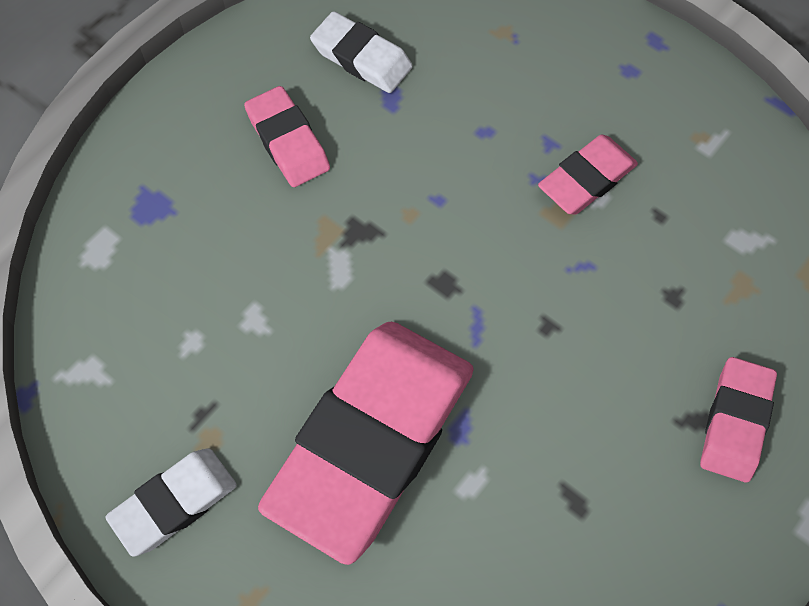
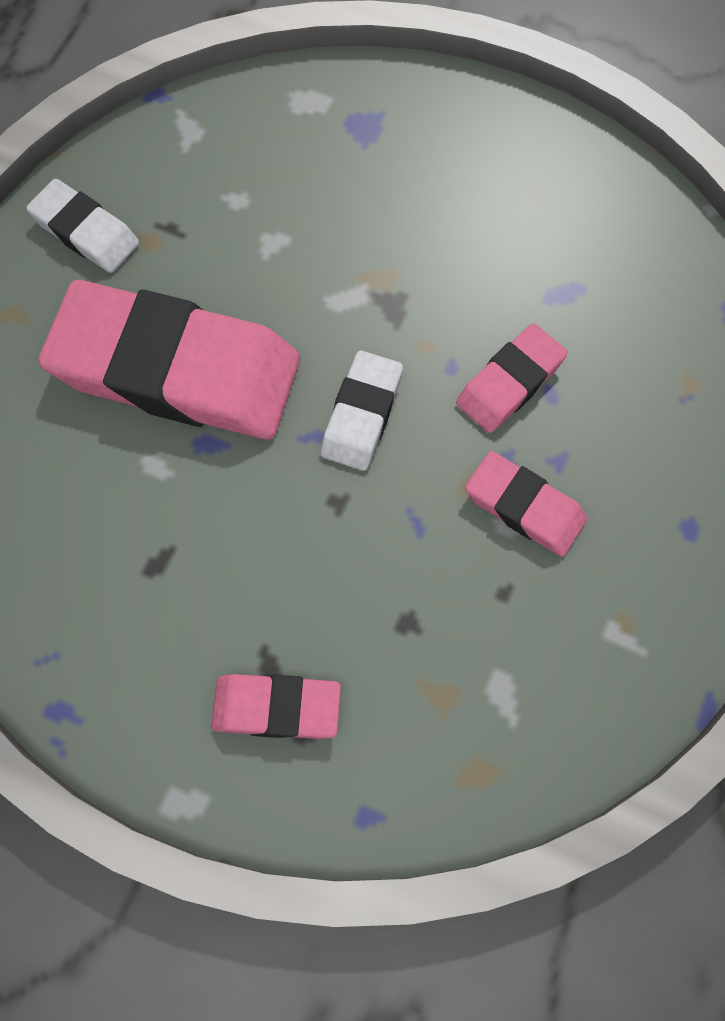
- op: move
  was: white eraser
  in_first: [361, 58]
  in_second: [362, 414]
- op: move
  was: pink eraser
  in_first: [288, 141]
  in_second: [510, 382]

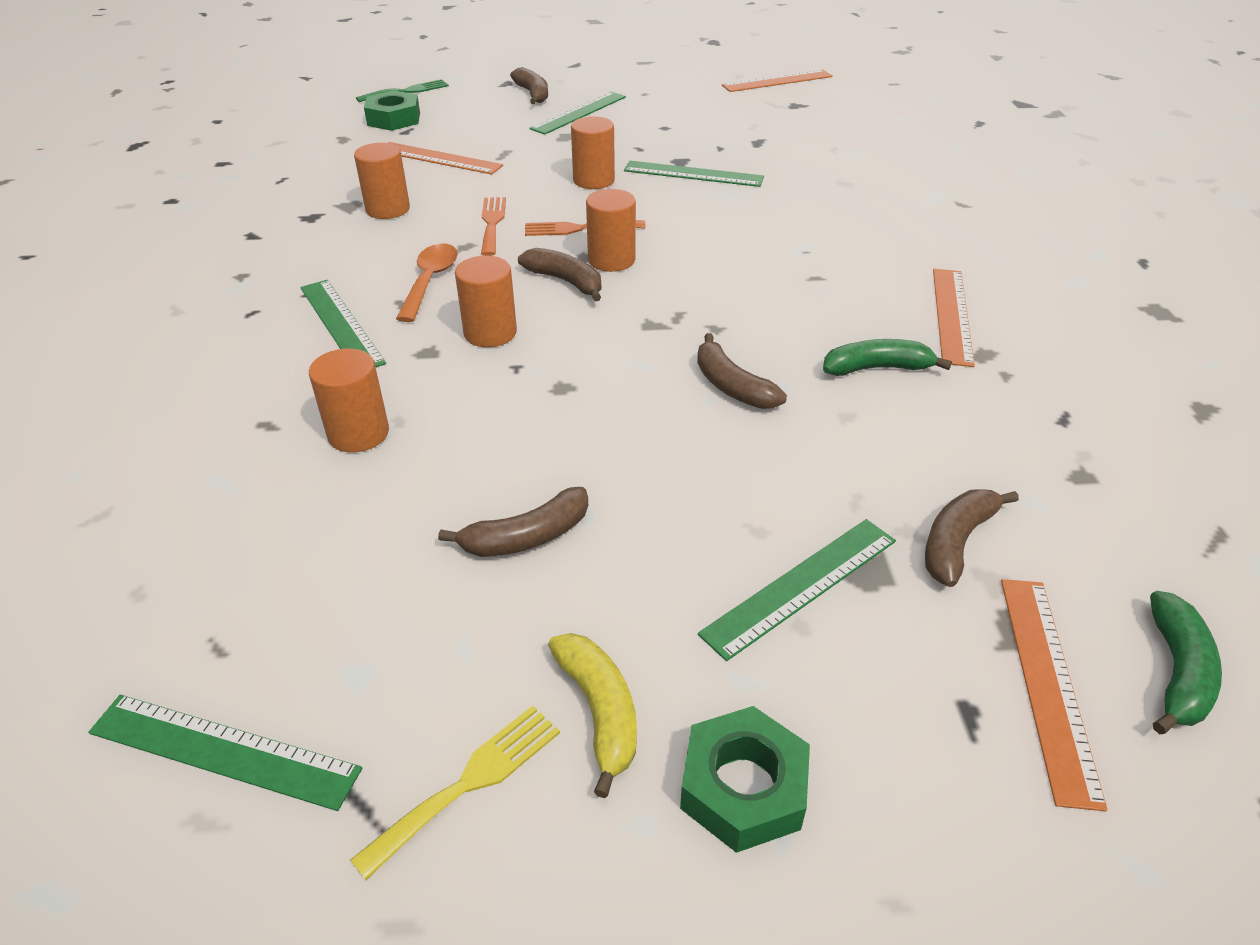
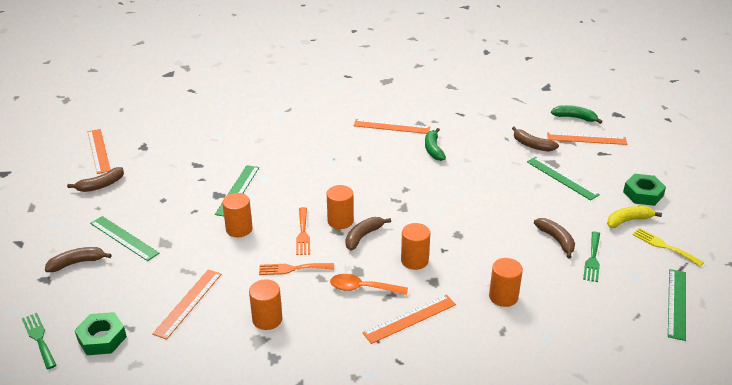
- op: recolor
  was: green ruler
  now: orange ruler
  in_first: [341, 324]
  in_second: [409, 318]
- op: move
  was: brown banana
  in_first: [732, 386]
  in_second: [101, 185]
- op: insert
  now: green fork
  in_second: [592, 259]

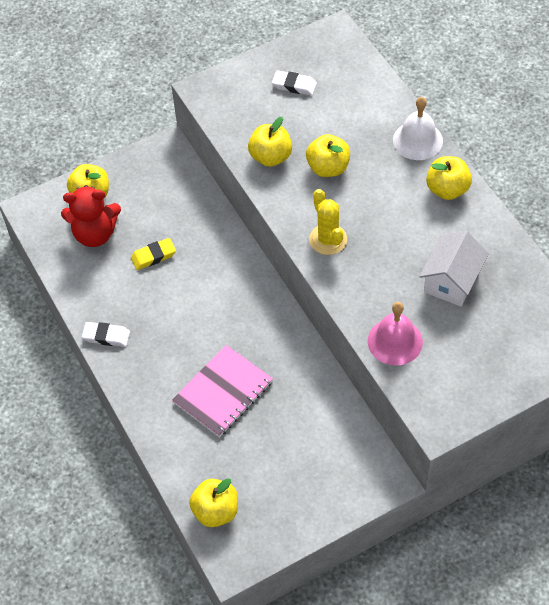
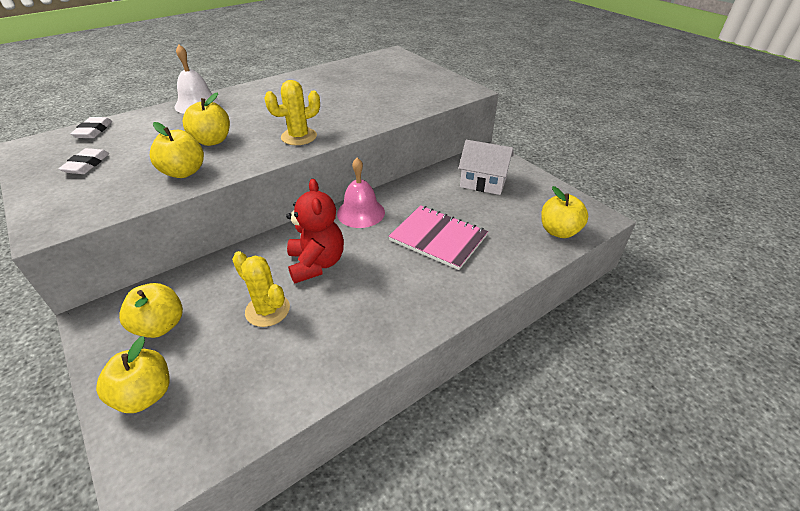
- op: move
  was: yellow apple
  in_first: [447, 189]
  in_second: [160, 325]
- op: move
  was: red teddy bear
  in_first: [95, 234]
  in_second: [316, 264]
- op: move
  was: white house
  in_first: [451, 280]
  in_second: [483, 182]
- op: replace
  was: yellow eraser
  now: yellow cactus
  in_first: [153, 256]
  in_second: [267, 310]
- op: move
  was: pink bell
  in_first: [395, 341]
  in_second: [361, 212]
- op: move
  was: white eraser
  in_first: [106, 336]
  in_second: [94, 131]

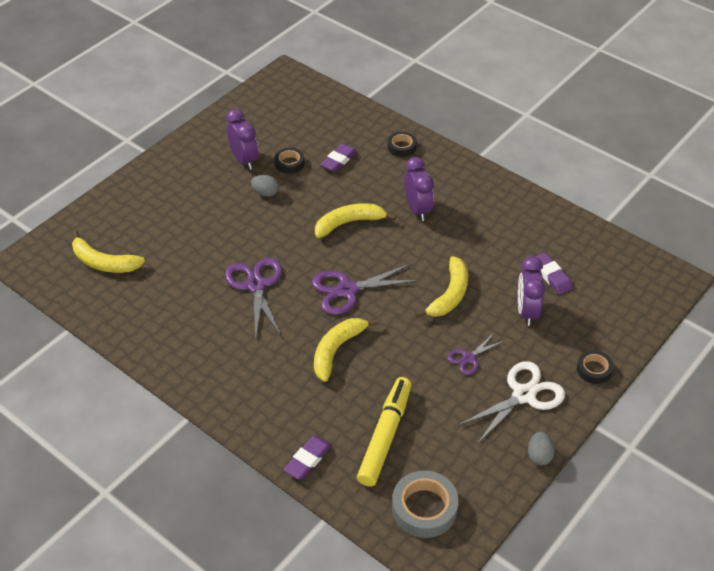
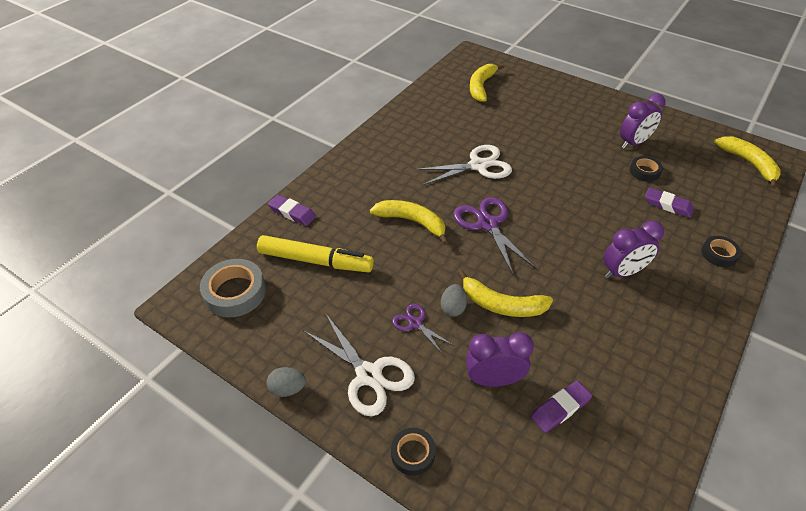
- op: move
  was: grey egg
  in_first: [265, 193]
  in_second: [453, 308]
- op: move
  was: yellow banana
  in_first: [349, 223]
  in_second: [748, 163]
- op: recolor
  was: purple scissors
  now: white scissors
  in_first: [256, 285]
  in_second: [478, 166]

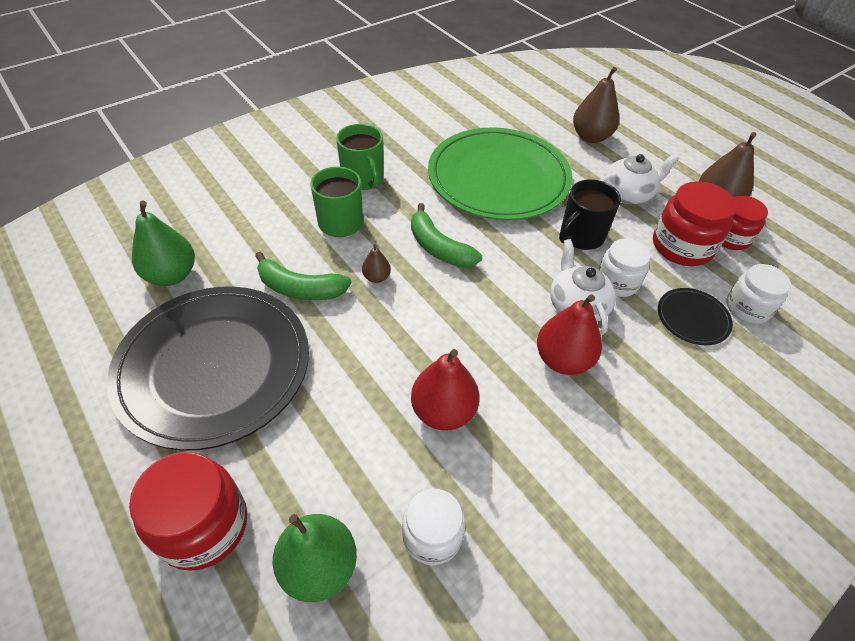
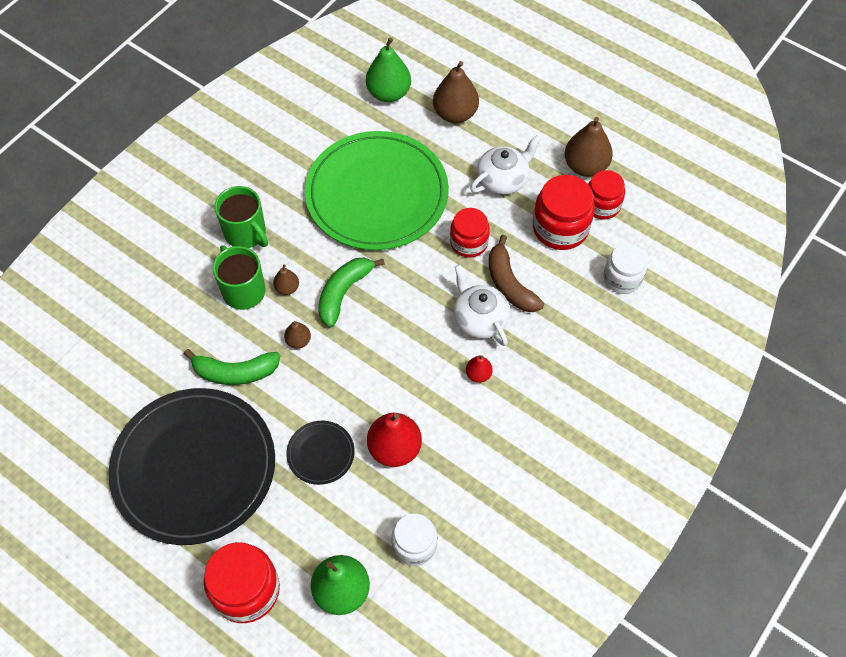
- op: replace
  was: black mug
  now: red jar
  in_first: [581, 236]
  in_second: [469, 242]
- op: move
  was: green pear
  in_first: [171, 275]
  in_second: [388, 93]
- op: rotate
  was: green banana
  in_first: [438, 247]
  in_second: [344, 293]
  clockwise: 90
- op: replace
  was: white jar
  now: brown banana
  in_first: [617, 282]
  in_second: [509, 284]
- op: move
  was: black plate
  in_first: [692, 318]
  in_second: [320, 453]
- op: resize
  was: red pear
  in_first: [563, 360]
  in_second: [478, 374]
  ratio: 0.51
- op: insert
  now: brown pear
  in_second: [287, 288]

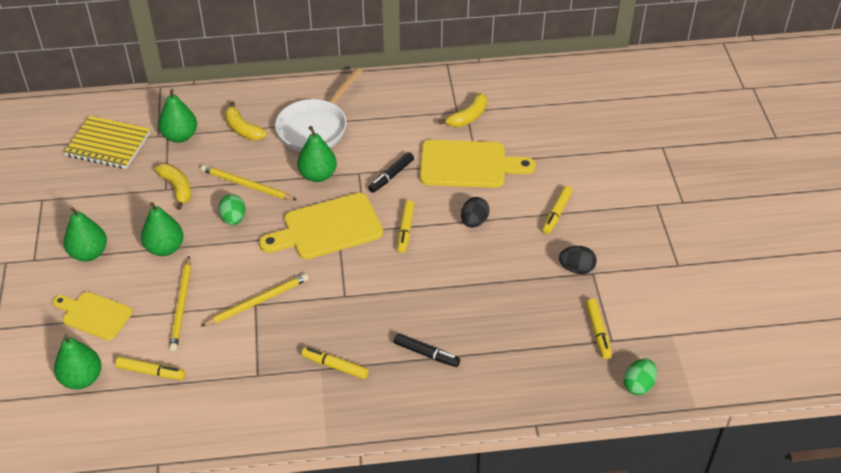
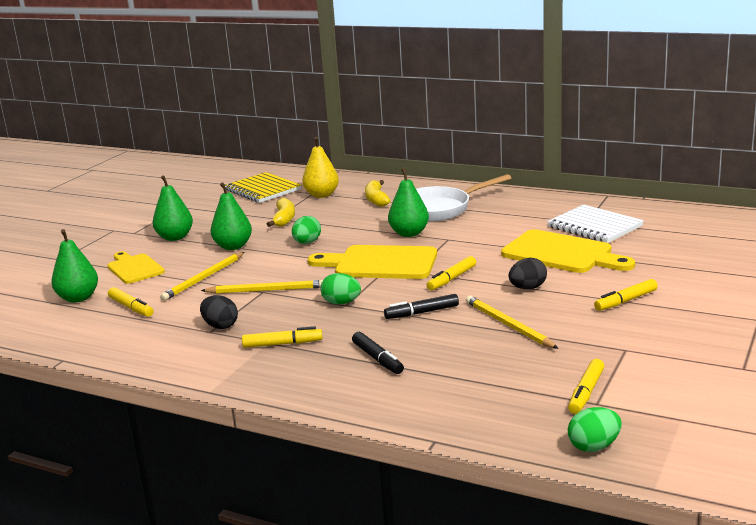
- op: recolor
  was: green pear
  now: yellow pear
  in_first: [180, 136]
  in_second: [321, 195]
- op: replace
  was: yellow banana
  now: white notebook
  in_first: [468, 117]
  in_second: [594, 227]
- op: move
  was: black marker
  in_first: [391, 176]
  in_second: [422, 313]
- op: move
  was: yellow pencil
  in_first: [246, 185]
  in_second: [508, 325]
- op: move
  was: black egg
  in_first: [576, 268]
  in_second: [220, 326]
- op: rotate
  was: yellow marker
  in_first: [335, 366]
  in_second: [282, 344]
  clockwise: 120
- op: insert
  now: green egg
  in_second: [341, 303]

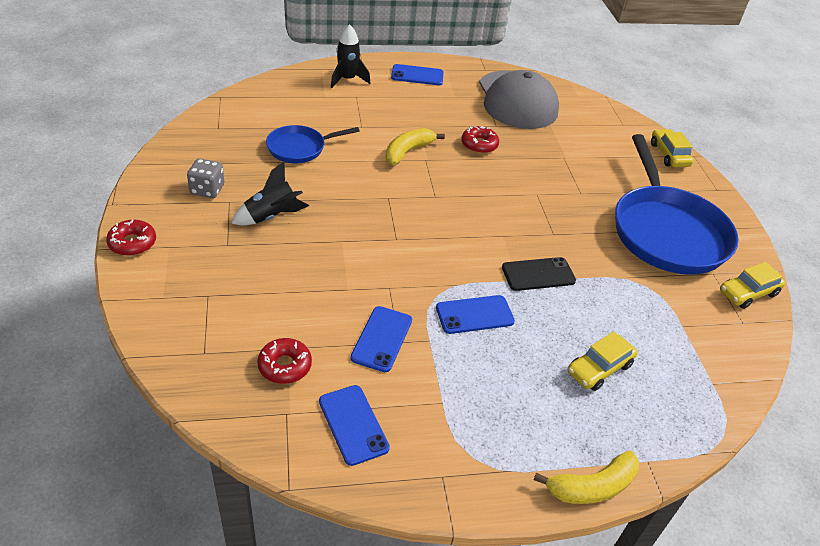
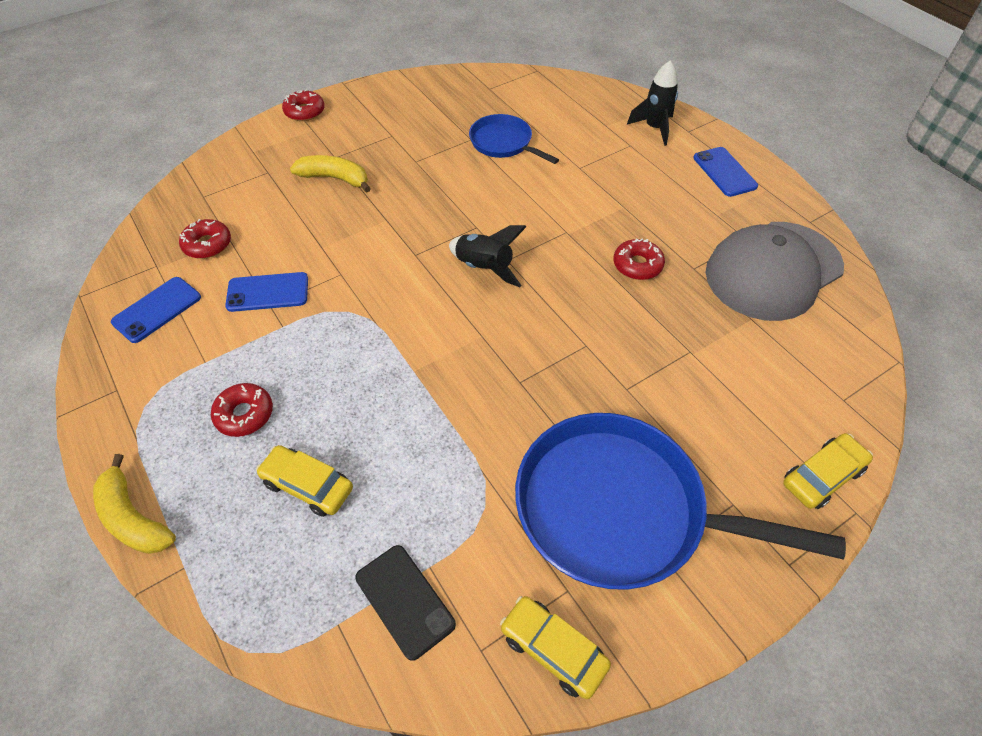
- op: move
  was: yellow banana
  in_first: [408, 151]
  in_second: [335, 178]
- op: rotate
  was: blue pan
  in_first: [666, 232]
  in_second: [620, 509]
  clockwise: 45
- op: delete
  was: grey dice
  in_first: [207, 190]
- op: move
  was: black rocket
  in_first: [271, 216]
  in_second: [484, 268]
- op: move
  was: black phone
  in_first: [538, 274]
  in_second: [405, 600]
- op: delete
  was: blue phone
  in_first: [474, 315]
- op: insert
  now: red donut
  in_second: [244, 414]

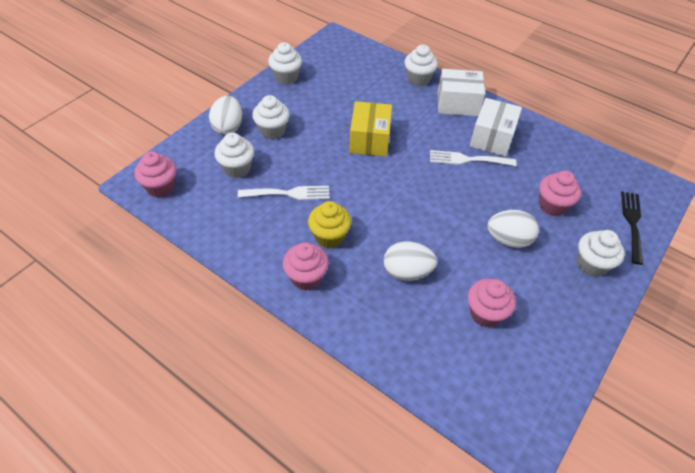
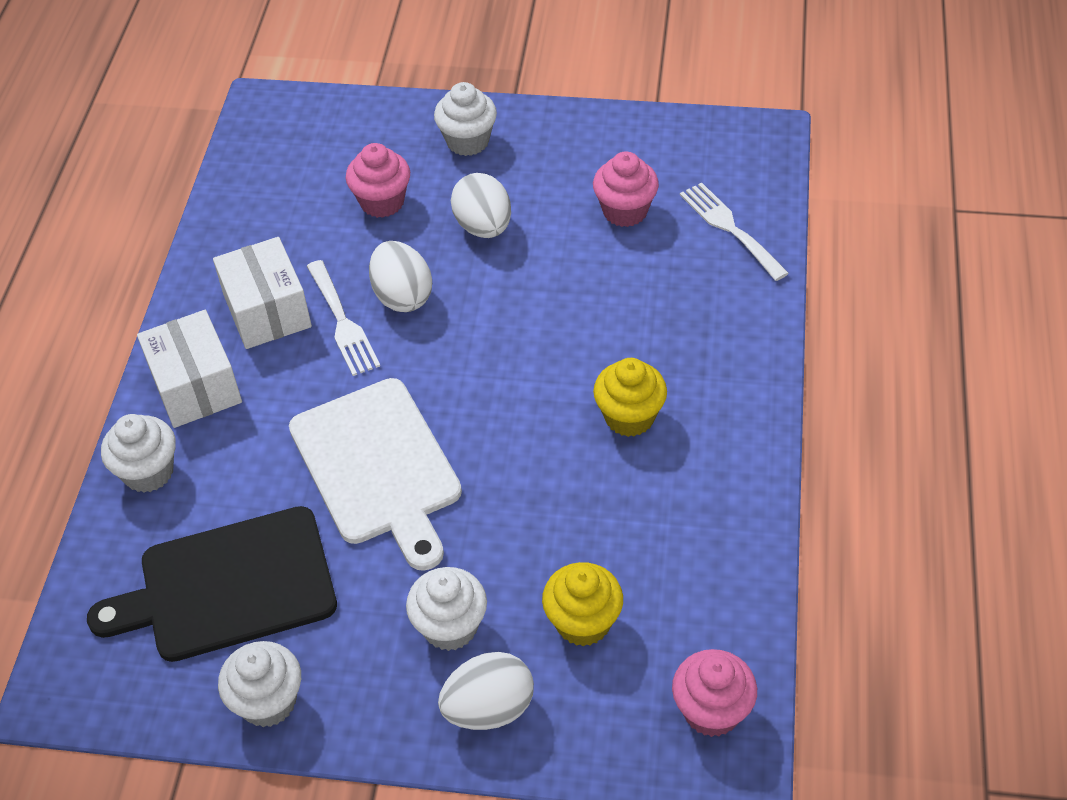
- op: rotate
  was: white box
  in_first: [492, 138]
  in_second: [267, 311]
  clockwise: 75
- op: replace
  was: yellow box
  now: white cutting board
  in_first: [369, 140]
  in_second: [378, 467]
- op: recolor
  was: white cupcake
  now: yellow cupcake
  in_first: [237, 168]
  in_second: [583, 622]
- op: move
  was: white fork
  in_first: [288, 193]
  in_second: [730, 228]
- op: delete
  was: black fork
  in_first: [632, 223]
- op: move
  was: white egg
  in_first: [407, 272]
  in_second: [402, 296]
- op: delete
  was: pink cupcake
  in_first: [306, 277]
- op: insert
  now: black cutting board
  in_second: [228, 586]

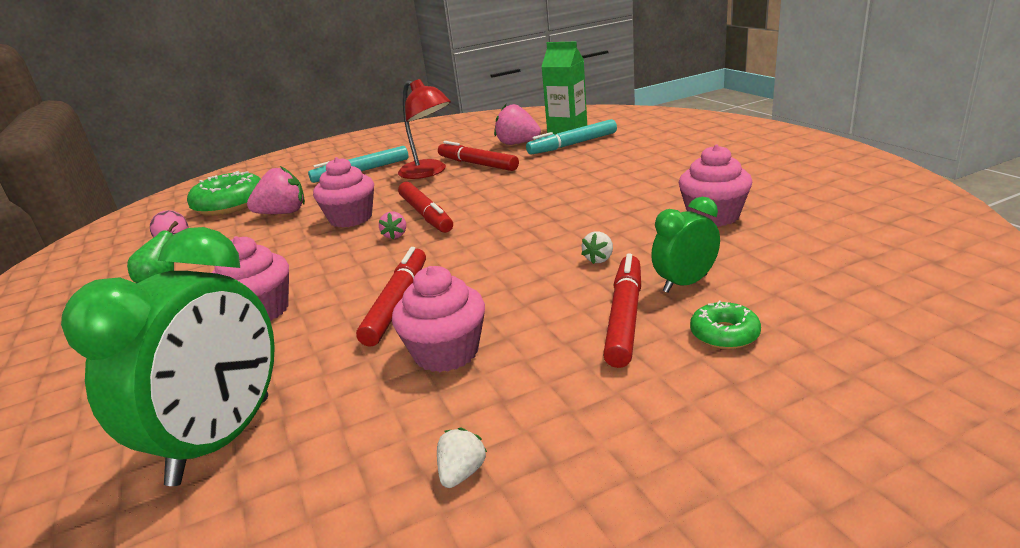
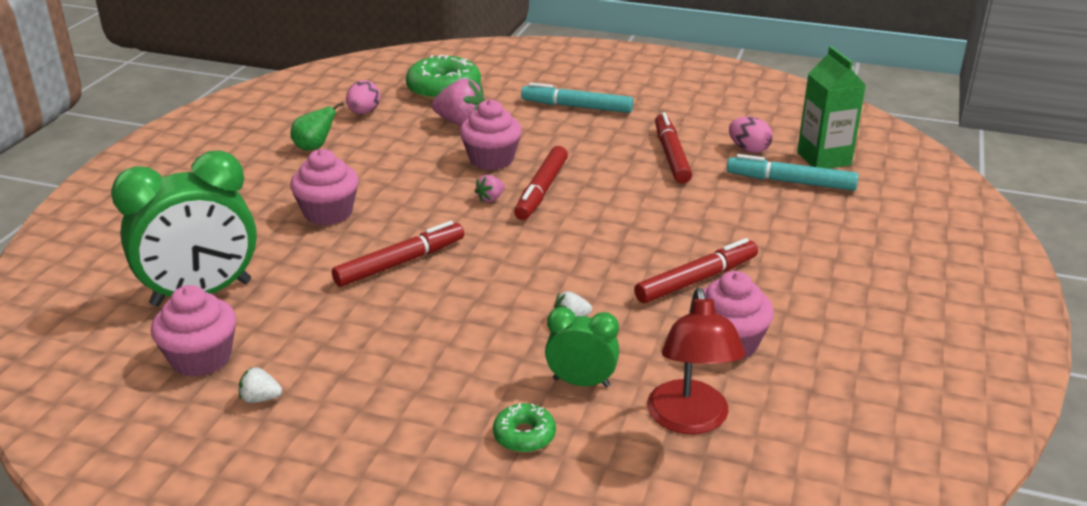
- op: move
  was: red lamp
  in_first: [429, 172]
  in_second: [690, 420]
- op: replace
  was: pink strawberry
  now: pink egg
  in_first: [517, 143]
  in_second: [748, 149]
- op: move
  was: red marker
  in_first: [624, 318]
  in_second: [695, 280]
- op: move
  was: pink cupcake
  in_first: [446, 352]
  in_second: [201, 358]
- op: rotate
  was: white strawberry
  in_first: [462, 473]
  in_second: [260, 399]
  clockwise: -150

